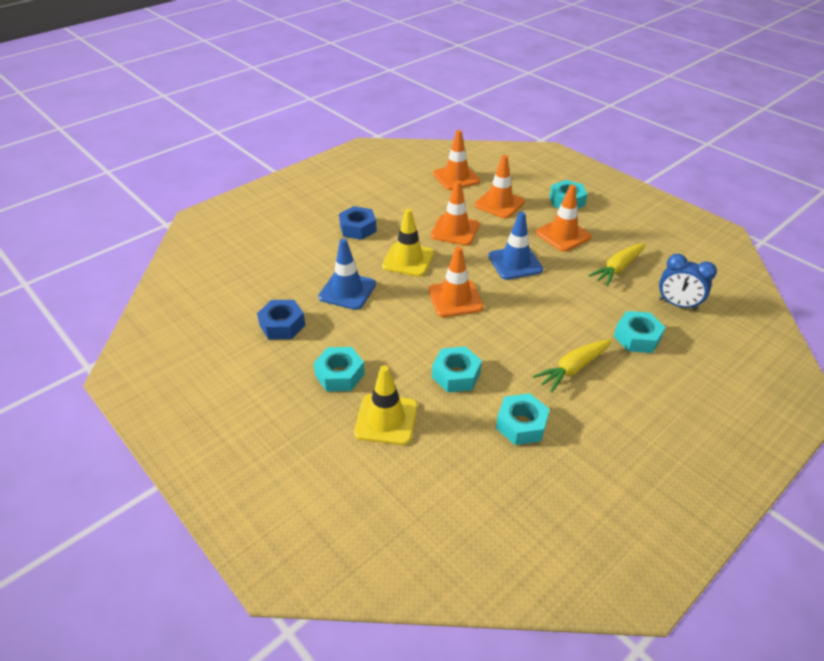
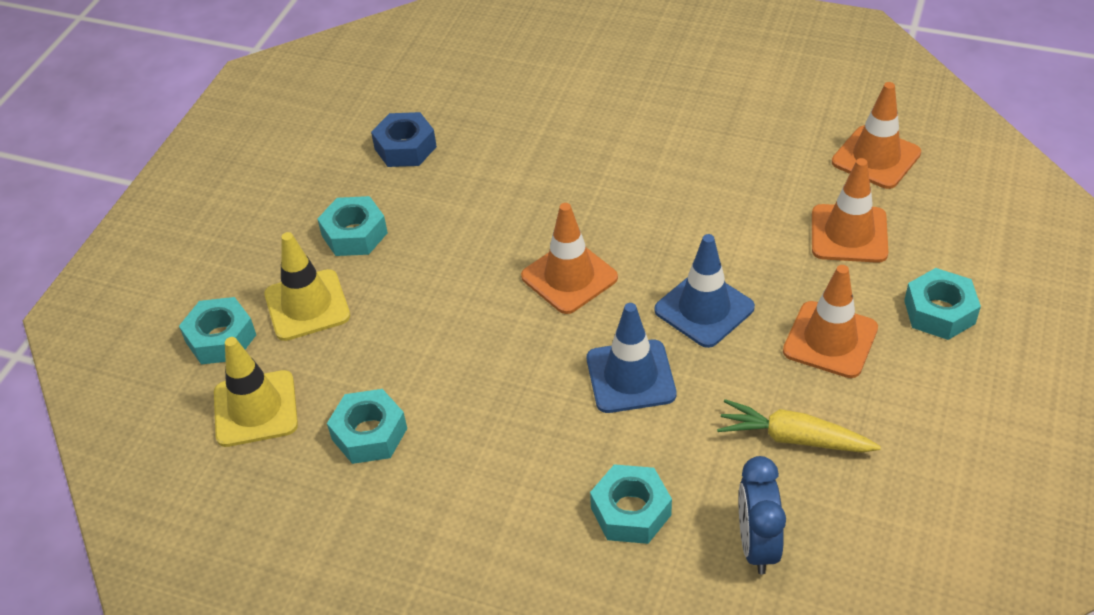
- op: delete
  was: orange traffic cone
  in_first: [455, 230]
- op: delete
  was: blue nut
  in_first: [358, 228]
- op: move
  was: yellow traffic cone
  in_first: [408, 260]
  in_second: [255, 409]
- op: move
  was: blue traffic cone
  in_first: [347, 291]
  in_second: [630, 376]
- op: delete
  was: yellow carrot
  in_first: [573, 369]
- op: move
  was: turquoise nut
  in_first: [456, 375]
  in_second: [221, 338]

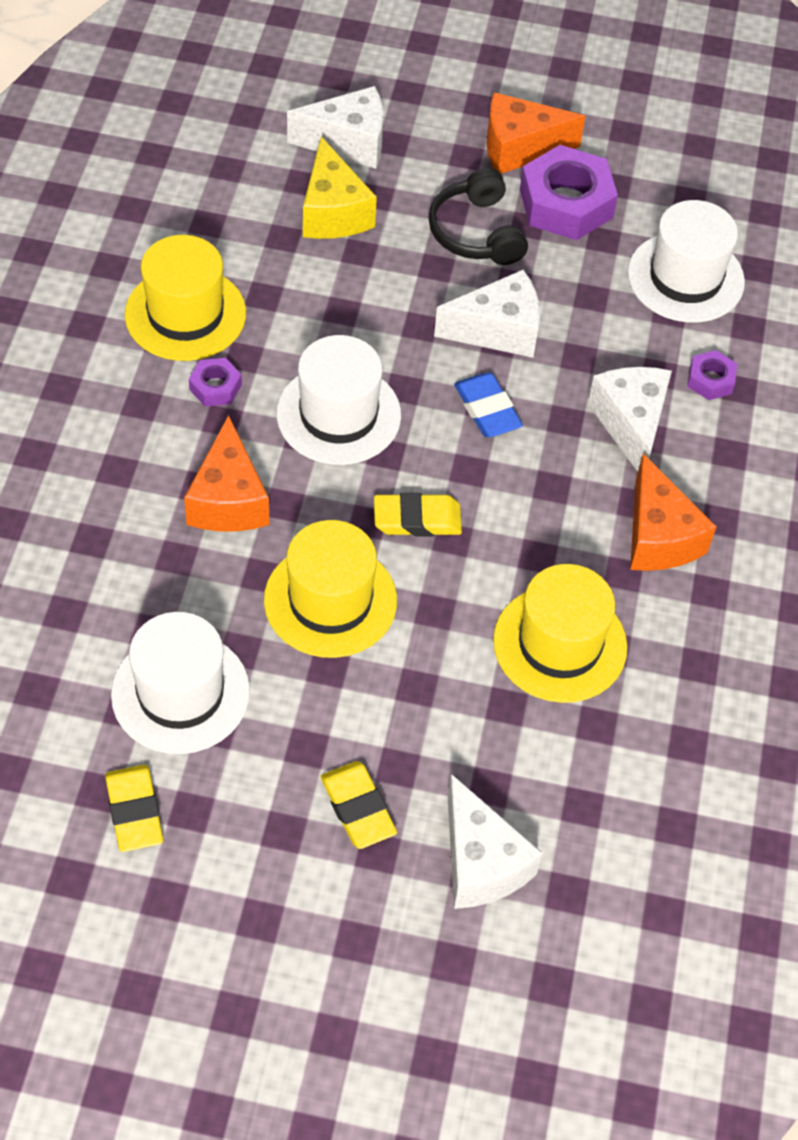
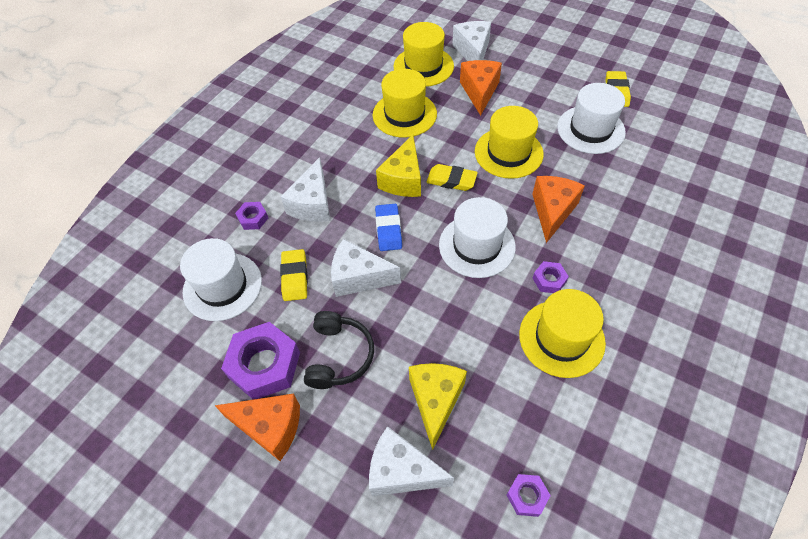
- op: move
  was: orange cheese
  in_first: [658, 536]
  in_second: [479, 92]
- op: move
  was: yellow eraser
  in_first: [357, 808]
  in_second: [295, 277]
- op: insert
  now: yellow hat
  in_second: [423, 66]
- op: insert
  now: yellow cheese
  in_second: [403, 180]
- op: insert
  now: purple nut
  in_second: [527, 496]

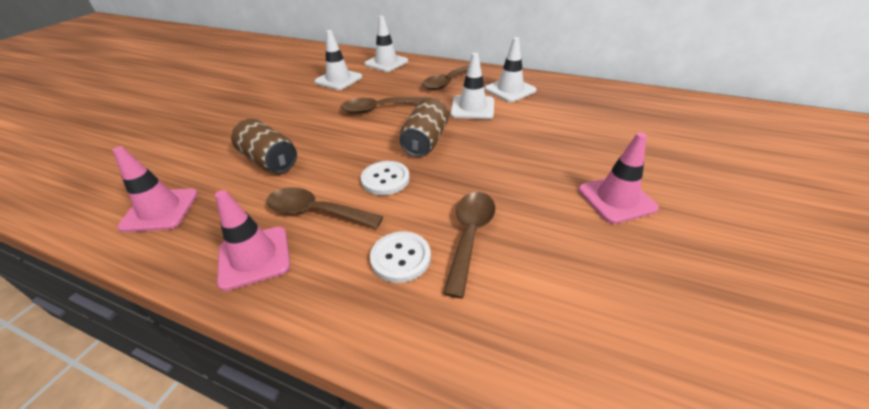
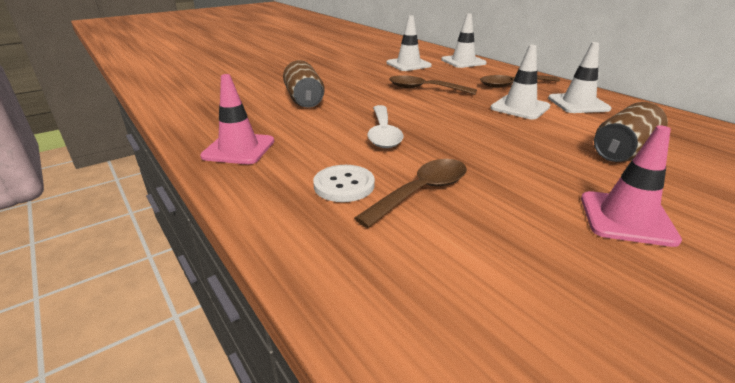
- op: move
  was: brown can
  in_first: [425, 141]
  in_second: [623, 151]
- op: delete
  was: pink traffic cone
  in_first: [160, 210]
- op: replace
  was: white button
  now: white spoon
  in_first: [385, 179]
  in_second: [383, 133]
- op: delete
  was: brown spoon
  in_first: [316, 212]

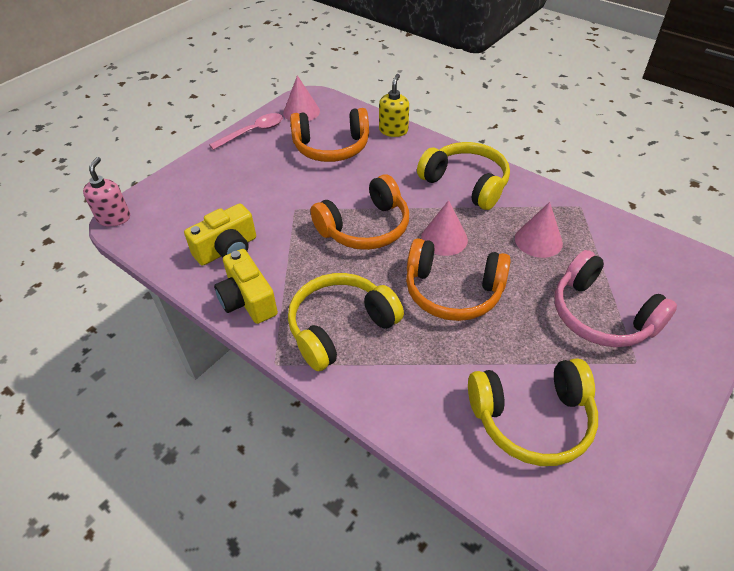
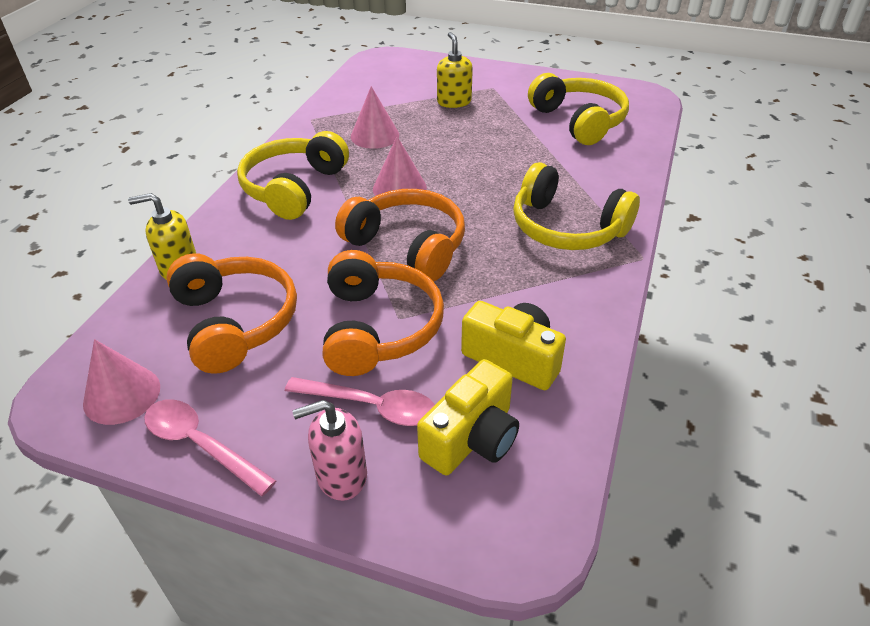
- op: move
  was: pink soap dispenser
  in_first: [114, 218]
  in_second: [341, 476]
- op: move
  was: orange headphones
  in_first: [453, 291]
  in_second: [378, 328]
- op: move
  was: yellow camera
  in_first: [248, 300]
  in_second: [472, 438]
- op: replace
  was: pink headphones
  now: yellow soap dispenser
  in_first: [601, 315]
  in_second: [454, 102]
- op: insert
  now: pink spoon
  in_second: [372, 406]

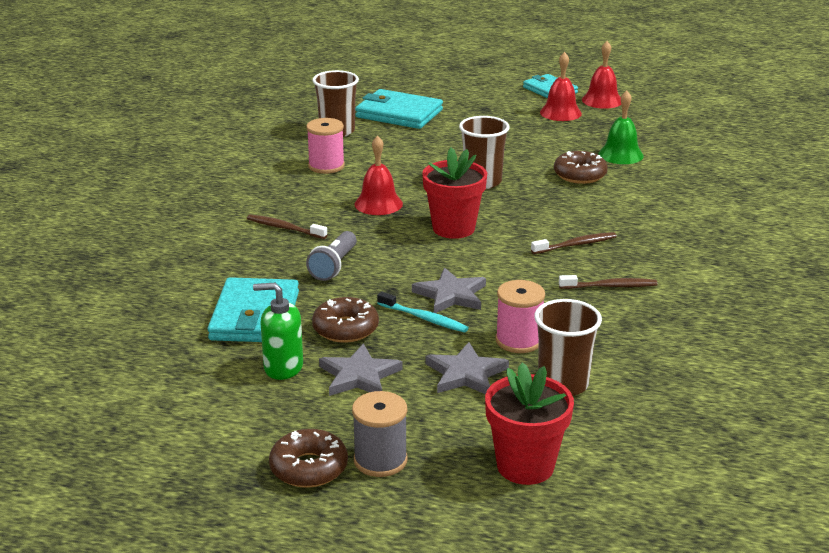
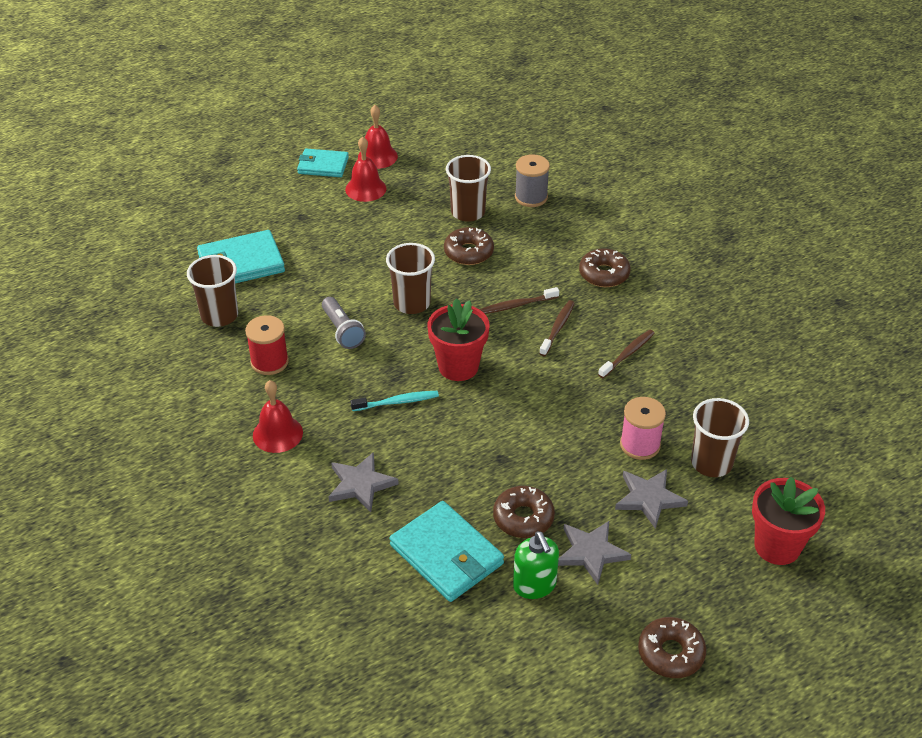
- op: replace
  was: green bell
  now: brown cup
  in_first: [621, 154]
  in_second: [468, 212]
- op: recolor
  was: pink spool
  now: red spool
  in_first: [326, 166]
  in_second: [269, 362]
- op: move
  was: red bell
  in_first: [378, 204]
  in_second: [277, 434]
- op: move
  was: brown toothbrush
  in_first: [284, 228]
  in_second: [517, 305]
- op: move
  was: grey flashlight
  in_first: [334, 266]
  in_second: [342, 331]
- op: move
  was: grey star
  in_first: [451, 295]
  in_second: [360, 484]
- op: rotate
  was: green soap dispenser
  in_first: [283, 367]
  in_second: [534, 585]
  clockwise: -75
- op: move
  was: turquoise toothbrush
  in_first: [424, 318]
  in_second: [397, 402]
- op: move
  was: grey spool
  in_first: [380, 460]
  in_second: [531, 197]
- op: insert
  now: brown donut
  in_second: [604, 274]

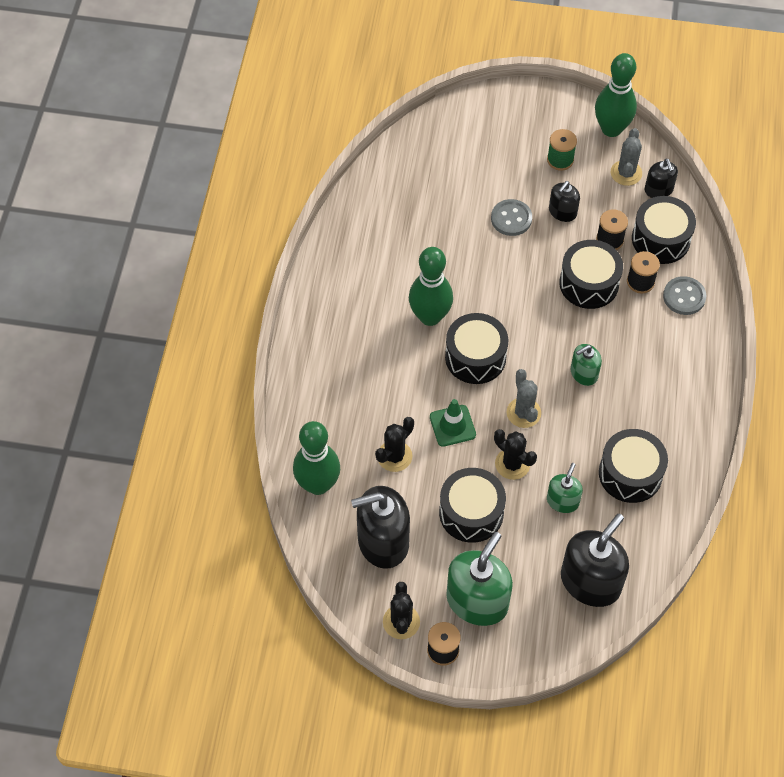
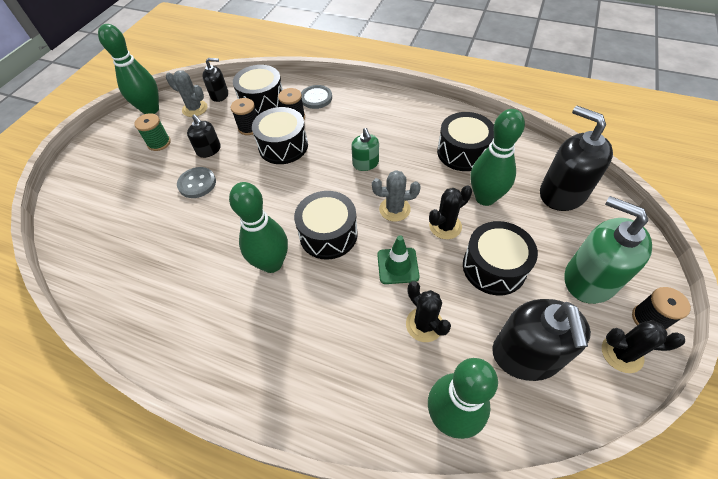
- op: replace
  was: green soap dispenser
  now: green bowling pin
  in_first: [562, 501]
  in_second: [485, 198]

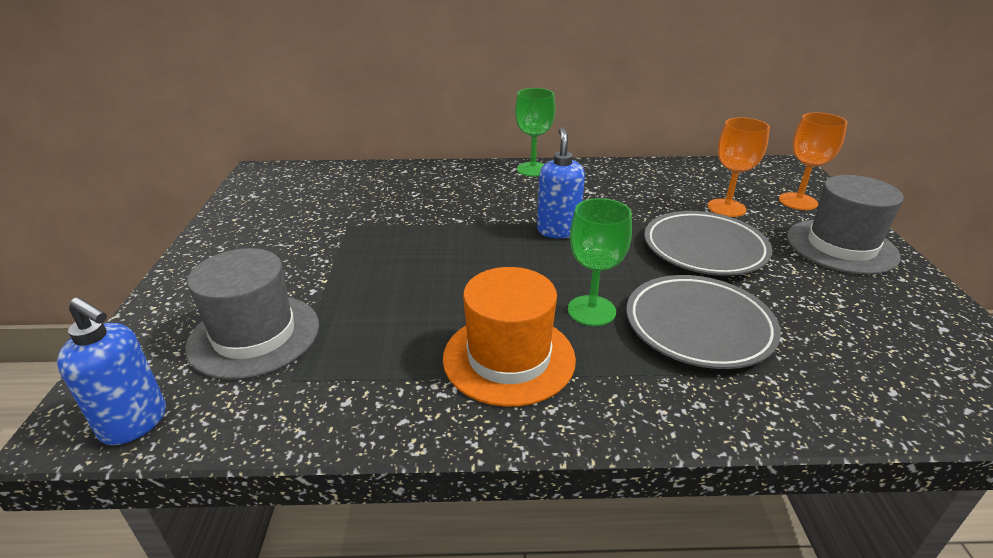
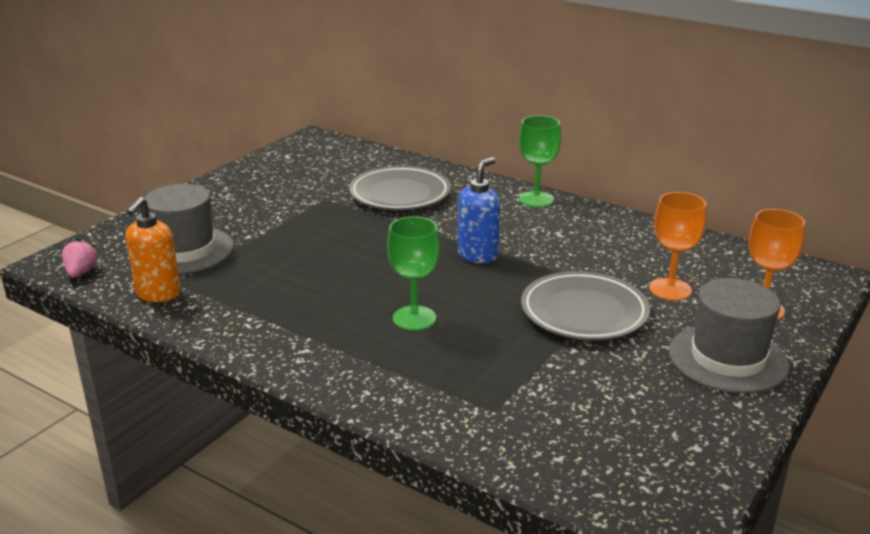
- op: delete
  was: orange hat
  in_first: [509, 358]
- op: move
  was: grey plate
  in_first: [698, 326]
  in_second: [400, 194]
- op: replace
  was: blue soap dispenser
  now: pink strawberry
  in_first: [135, 423]
  in_second: [81, 272]
- op: insert
  now: orange soap dispenser
  in_second: [158, 294]

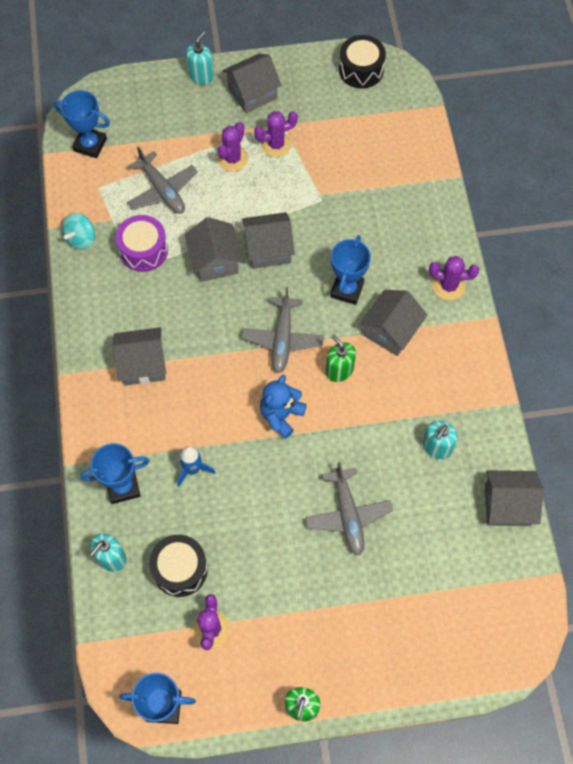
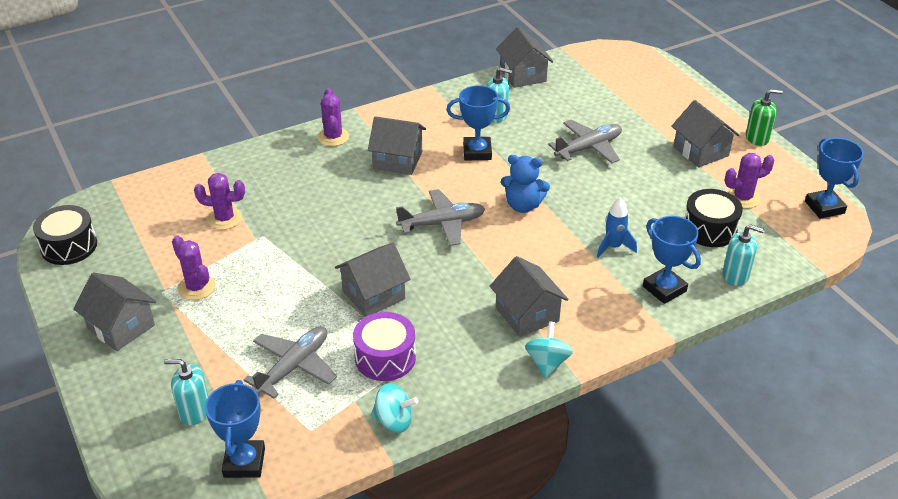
- op: move
  was: turquoise soap dispenser
  in_first: [201, 76]
  in_second: [194, 411]
- op: move
  was: purple cactus
  in_first: [232, 159]
  in_second: [224, 218]
- op: move
  was: grey house
  in_first: [268, 249]
  in_second: [701, 151]
- op: move
  was: blue trophy
  in_first: [347, 290]
  in_second: [477, 152]
- op: delete
  was: green soap dispenser
  in_first: [339, 370]
- op: insert
  now: turquoise spinning top
  in_second: [547, 363]

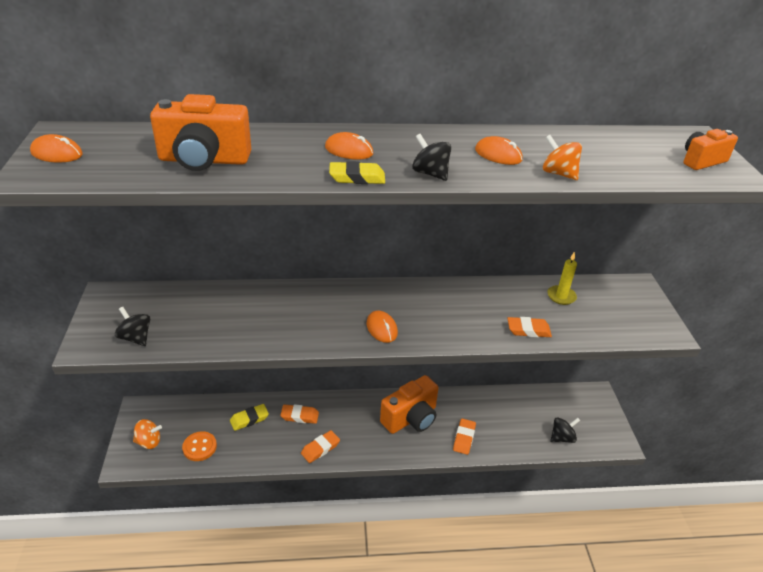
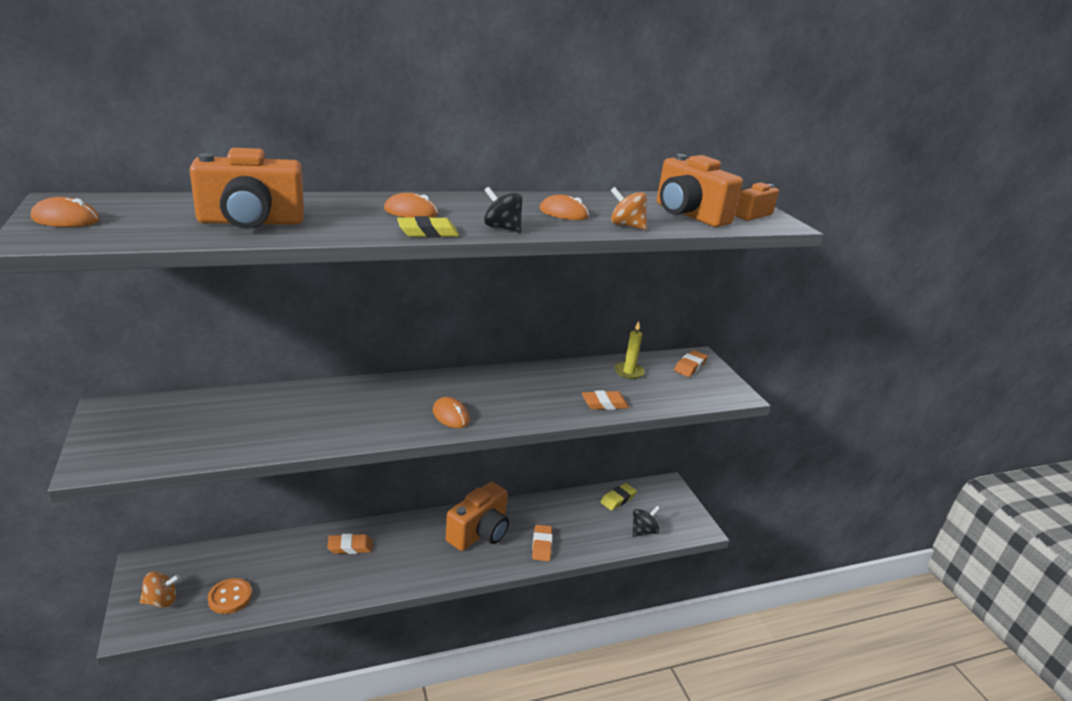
- op: delete
  was: black spinning top
  in_first: [136, 338]
- op: move
  was: yellow eraser
  in_first: [249, 419]
  in_second: [618, 499]
- op: move
  was: orange eraser
  in_first: [320, 448]
  in_second: [690, 366]
- op: insert
  now: orange camera
  in_second: [688, 215]

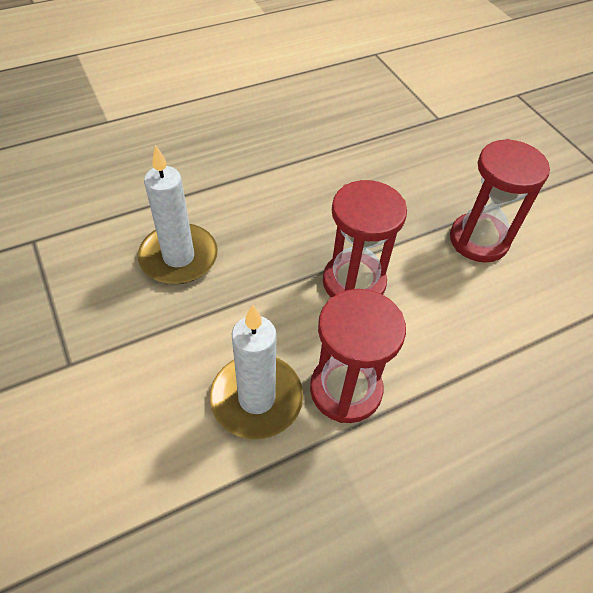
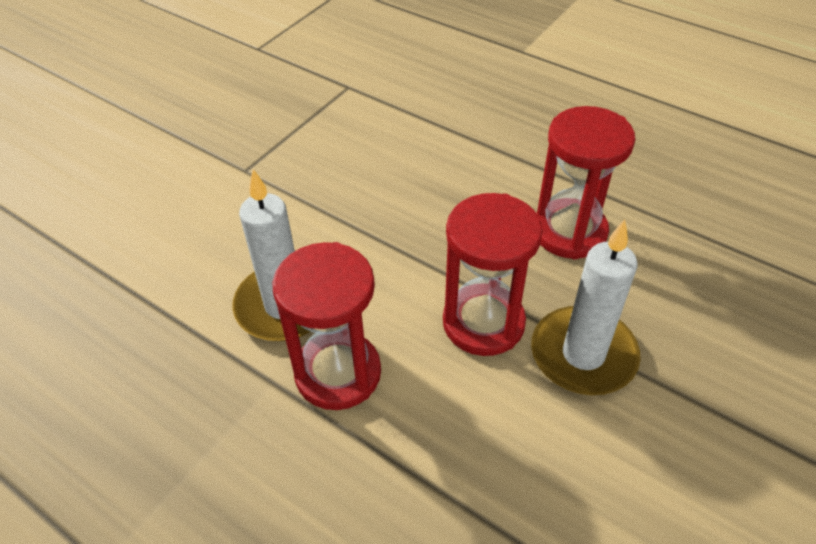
- op: move
  was: red hourglass
  in_first: [478, 240]
  in_second: [569, 232]
- op: move
  was: white candle
  in_first: [179, 257]
  in_second: [583, 354]

